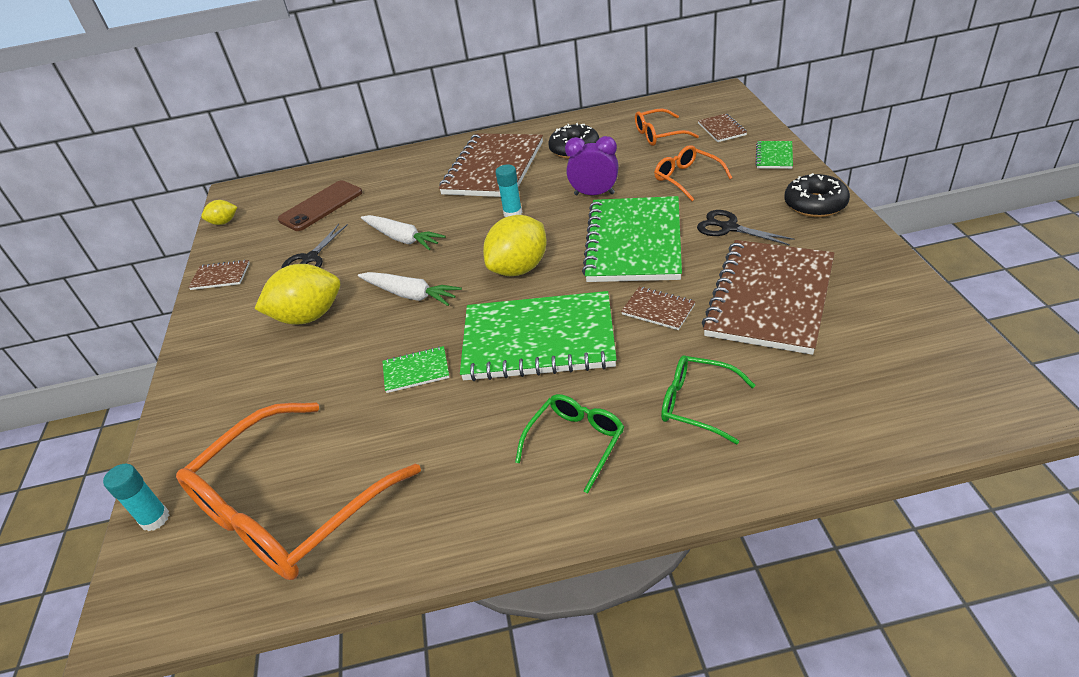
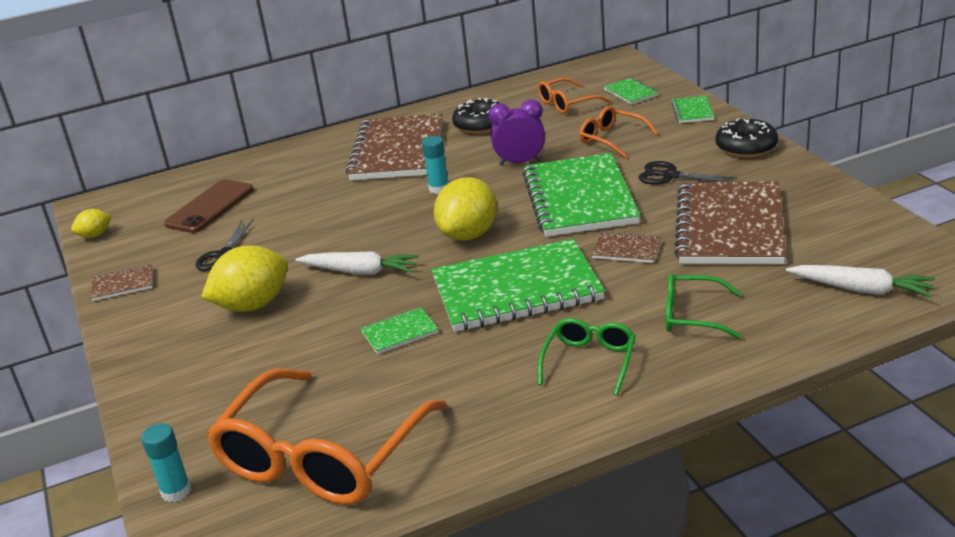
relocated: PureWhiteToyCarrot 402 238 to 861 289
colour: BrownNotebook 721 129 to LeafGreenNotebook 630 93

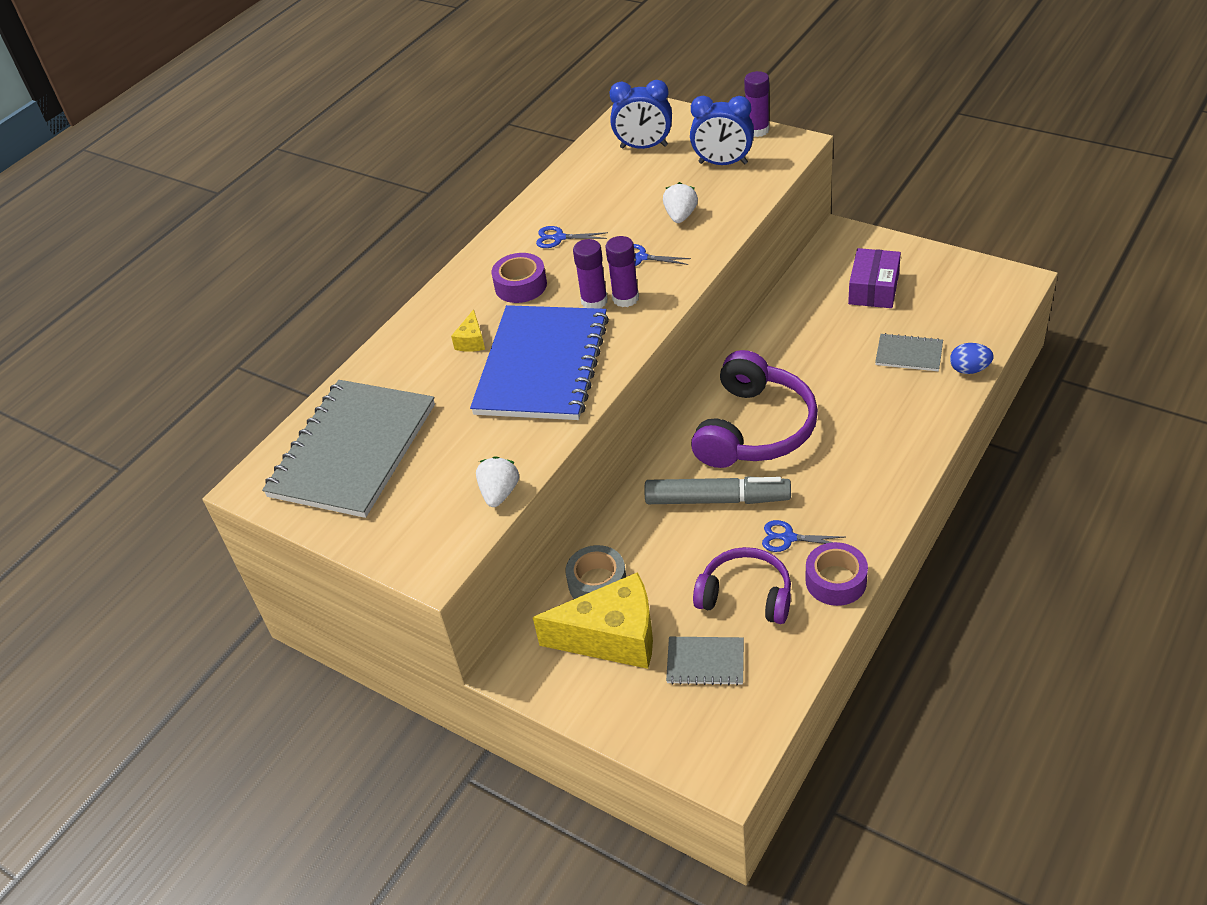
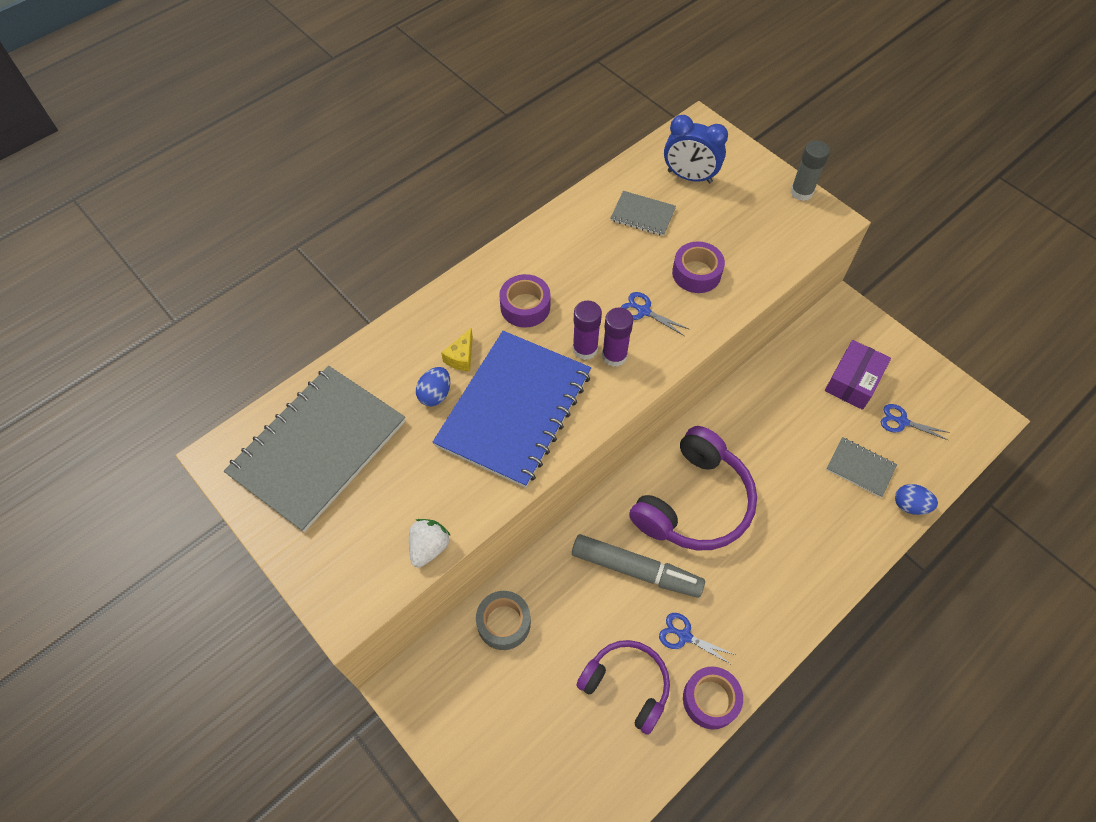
missing: BrightYellowPieceOfCheese 612 637; CobaltAlarmClock 723 163
appeared: CobaltEgg 435 394
relocated: CobaltShears 559 238 to 902 422; GrayNotebook 705 662 to 642 215
exchanged: PureWhiteToyStrawberry 680 216 to RoyalPurpleRollOfTape 696 273
colour: RoyalPurpleGlueStick 757 130 to GrayGlueStick 801 192

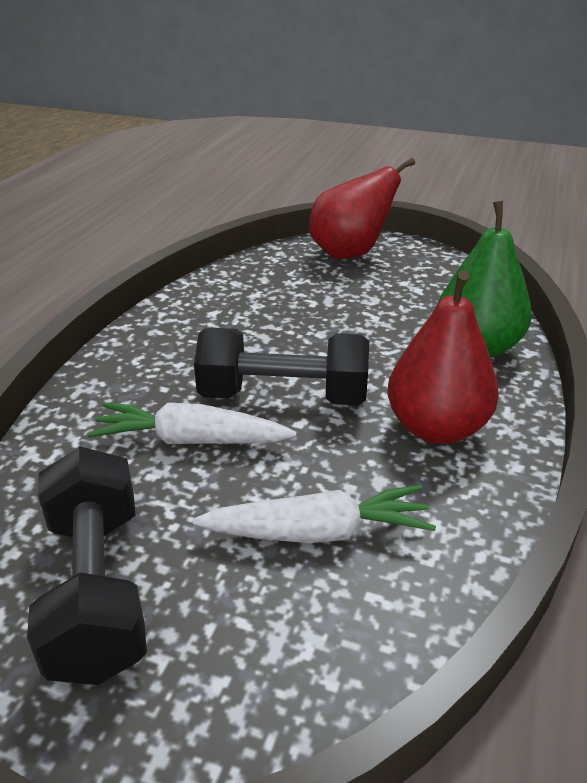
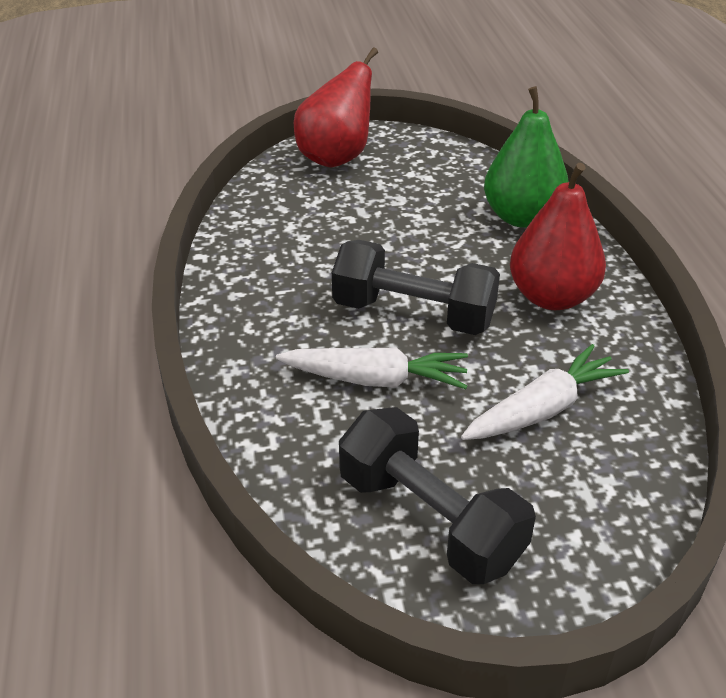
spun: PureWhiteToyCarrot 190 440 = 376 380 150 degrees counterclockwise; JetBlackHandWeight 283 397 = 413 314 45 degrees clockwise

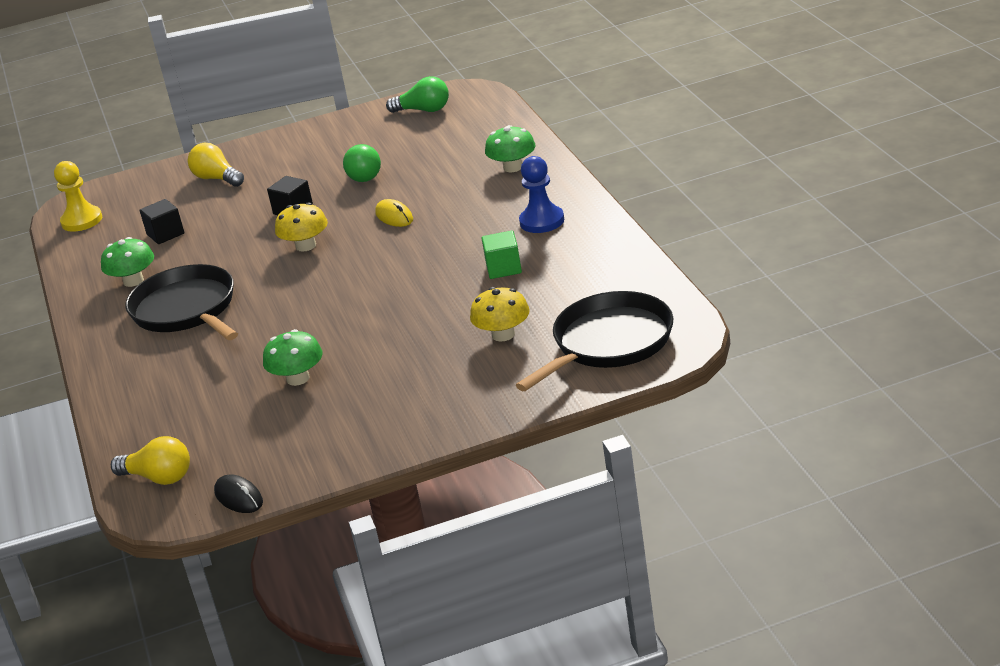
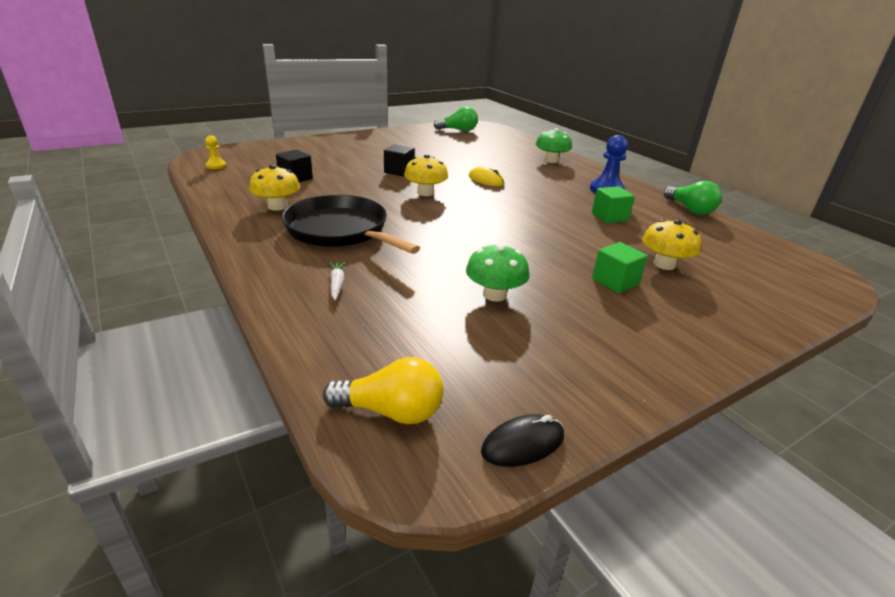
missing: BrightYellowLightBulb 217 179; JetBlackSkillet 609 343
appeared: PureWhiteToyCarrot 337 284; LeafGreenSolidCube 615 281
relocated: LeafGreenLightBulb 363 174 to 690 209
colour: LeafGreenFungus 133 281 to BrightYellowFungus 277 206
spun: JetBlackMouse 239 497 = 523 444 60 degrees counterclockwise
size: BrightYellowGamePawn 82 221 = 216 166 x0.55

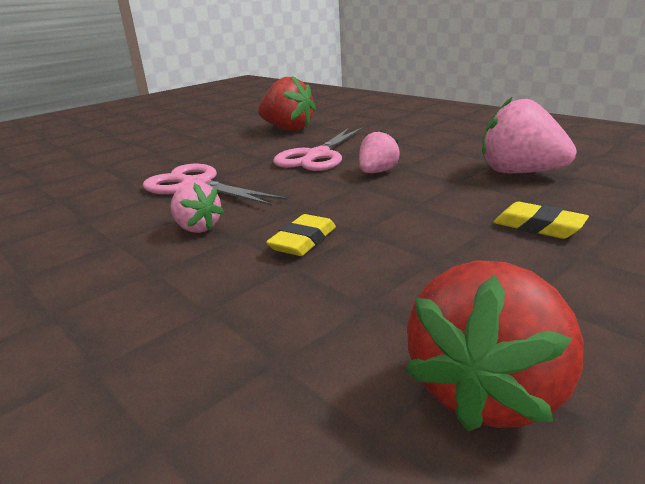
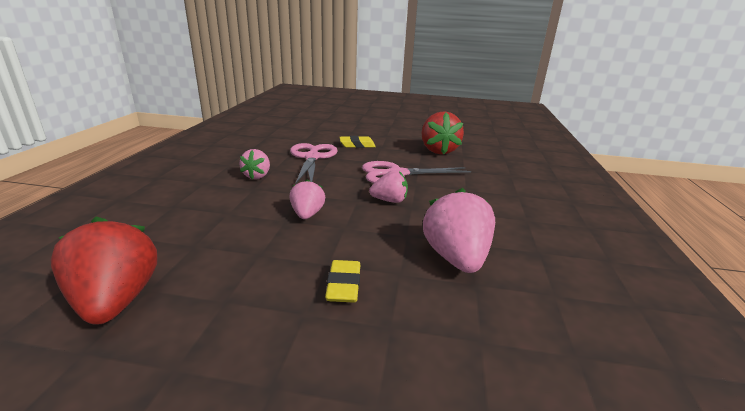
appeared: PinkToyStrawberry 307 214
relocated: BrightYellowEraser 303 241 to 357 145
spun: ScarletToyStrawberry 487 390 = 116 301 75 degrees clockwise

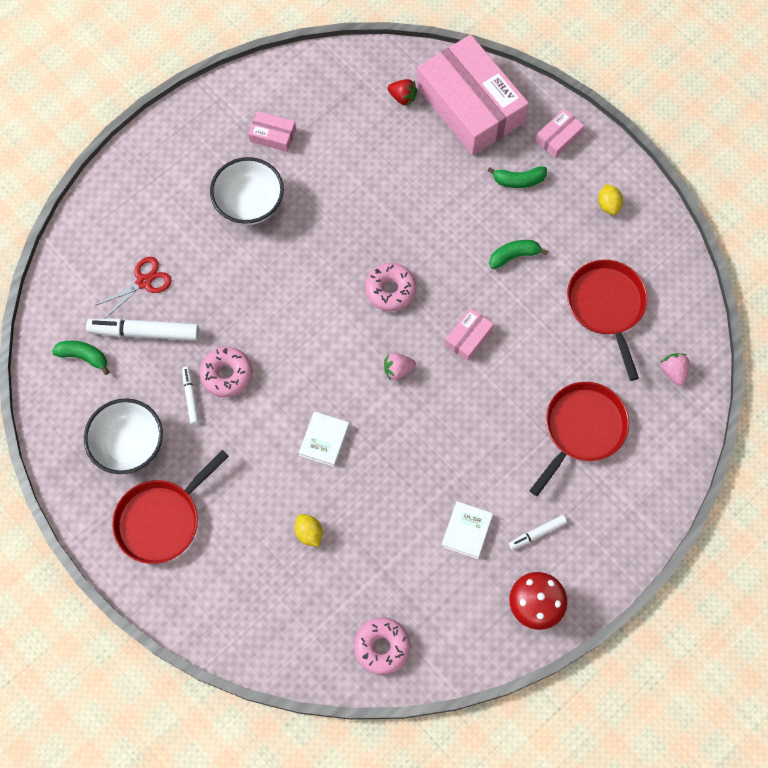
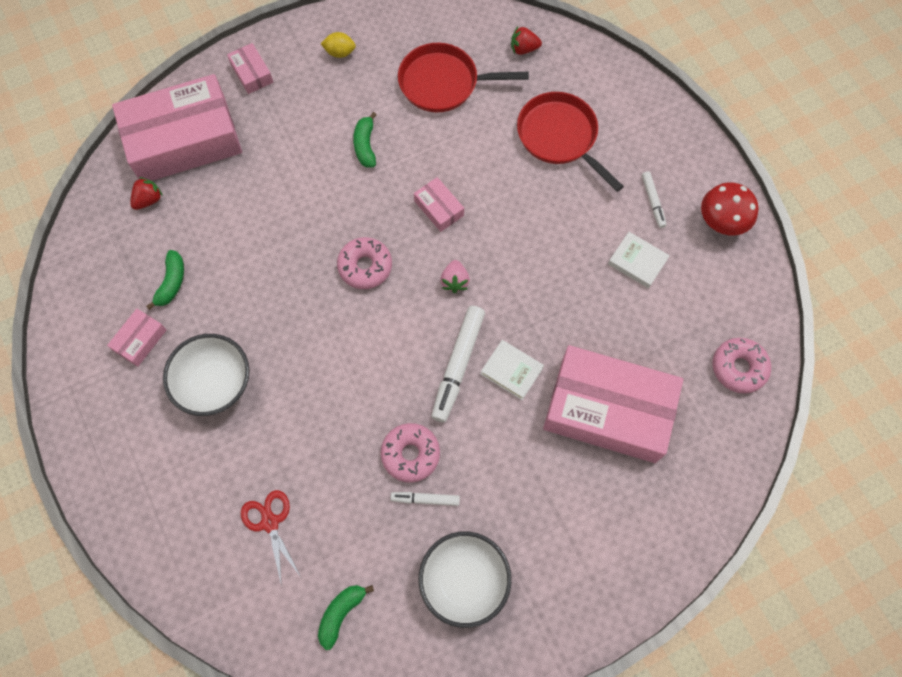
missing: ScarletSkillet 161 520
relocated: PureWhiteMarkerPen 144 332 to 458 366; LeafGreenBananaFruit 518 180 to 172 282
exchanged: BrightYellowCitrusFruit 309 533 to PinkPackage 608 410
colour: PinkToyStrawberry 673 371 to ScarletToyStrawberry 523 49

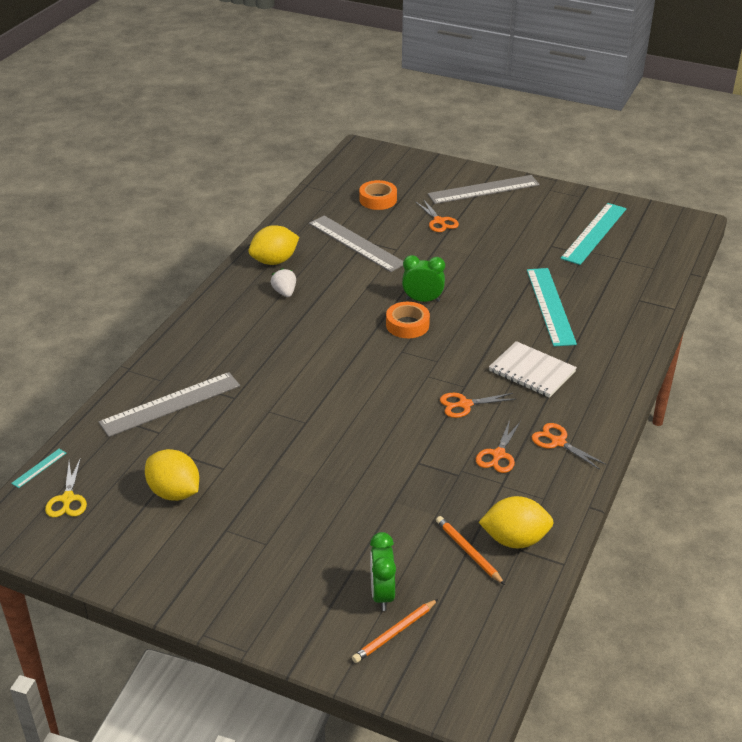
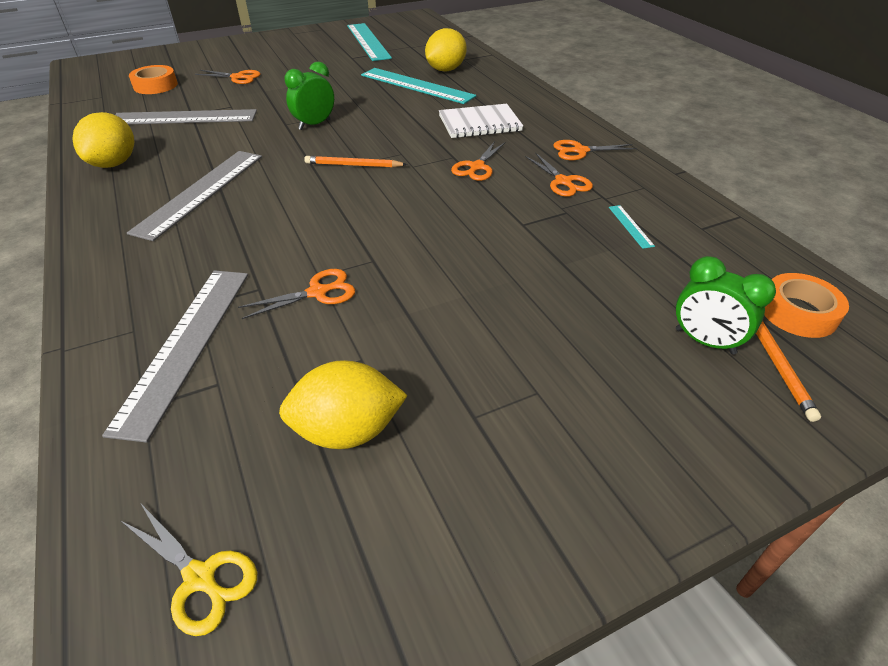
missing: PureWhiteToyStrawberry 284 292
appeared: BrightOrangeShears 318 292
relocated: AquaMeasuringStick 39 468 to 630 226; BrightOrangeRollOfTape 407 325 to 798 312; GrayMeasuringStick 483 189 to 201 192; BrightOrangeLeadPencil 468 551 to 353 165; BrightYellowCitrusFruit 515 540 to 445 70

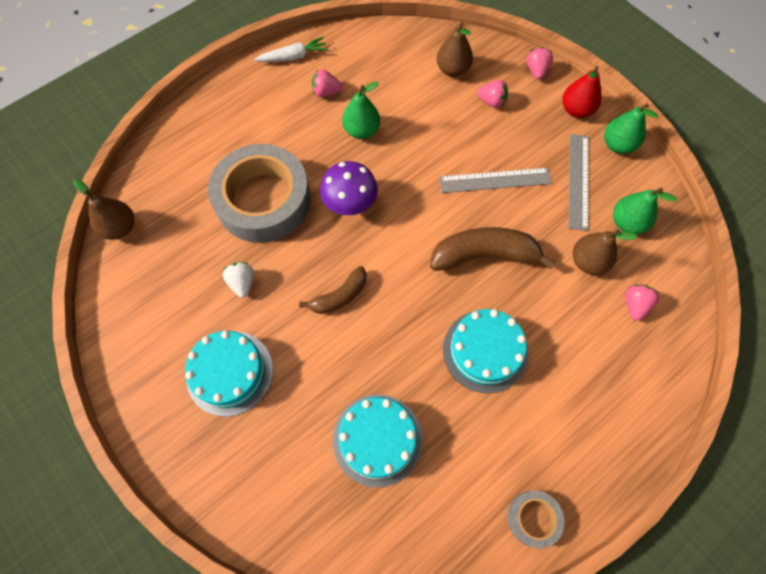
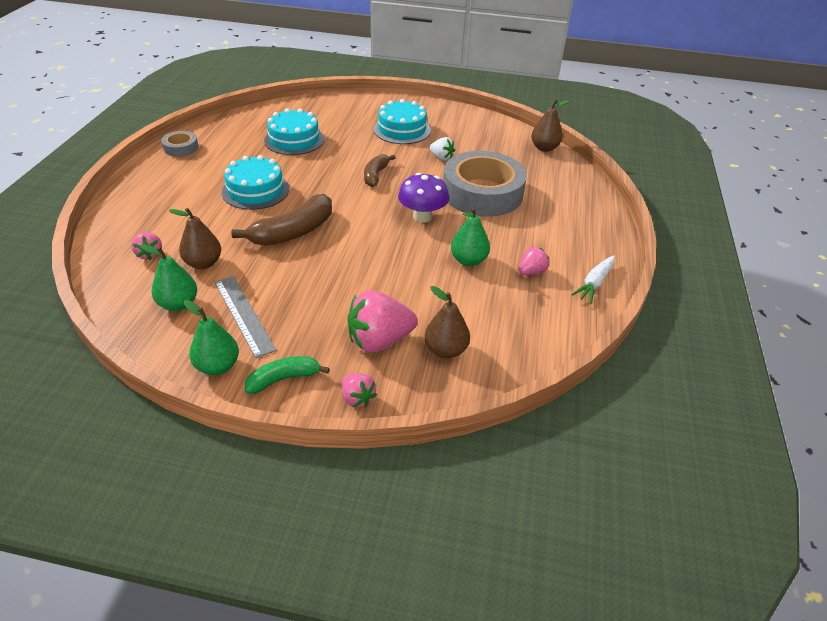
missing: GrayMeasuringStick 495 180
exchanged: ScarletToyPear 576 110 to LeafGreenBananaFruit 284 379
size: PinkToyStrawberry 491 102 = 379 340 x1.89

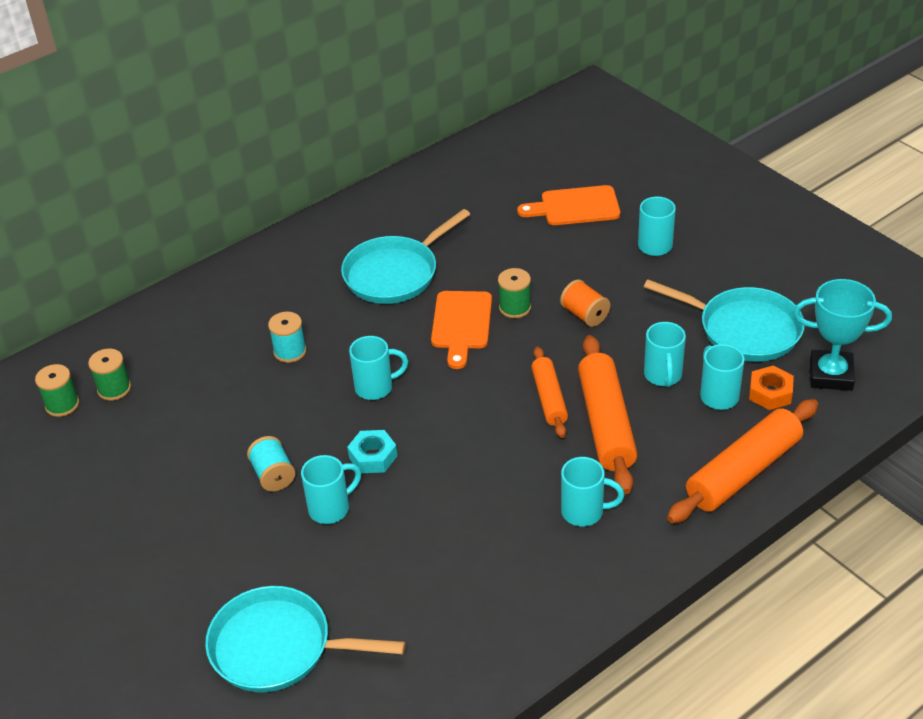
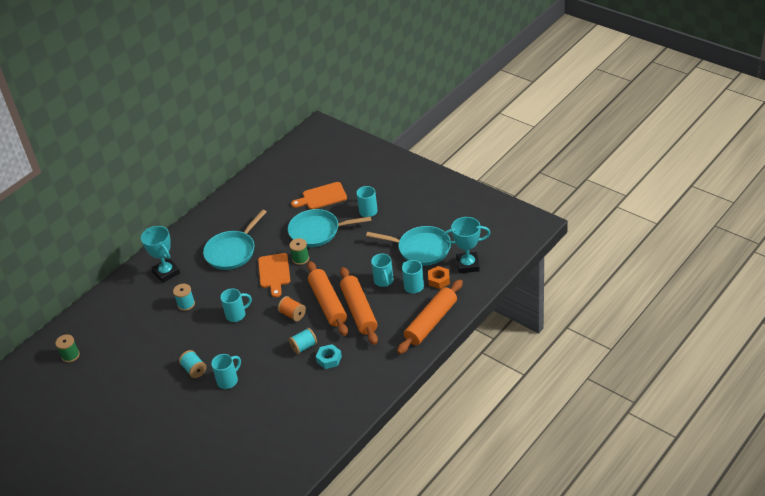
missing: LeafGreenReelOfThread 114 389; AquaCoffeeMug 584 512
appeared: AquaAwardCup 166 272; AquaReelOfThread 304 346
relocated: AquaSkillet 278 647 to 317 231; AquaHexNut 373 457 to 329 359; BrightOrangeReelOfThread 585 315 to 293 314
size: BrightOrangePastryRoller 549 398 = 328 303 x1.66

